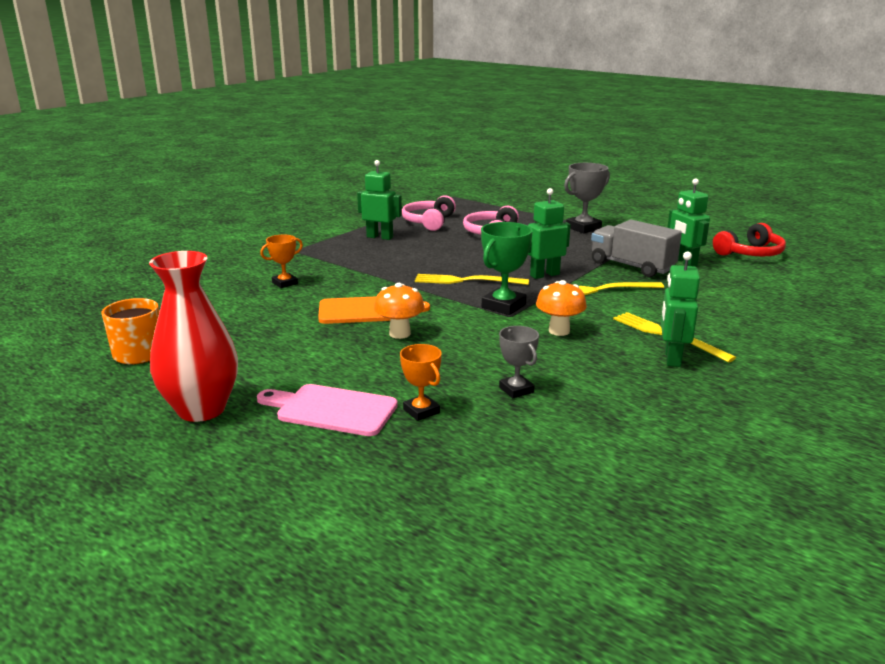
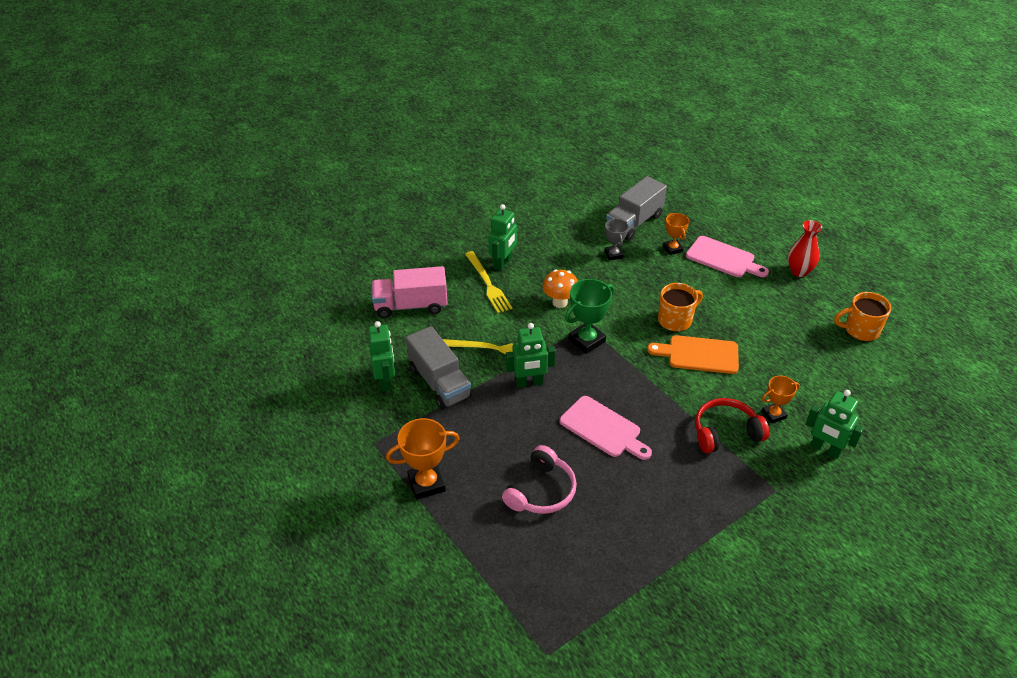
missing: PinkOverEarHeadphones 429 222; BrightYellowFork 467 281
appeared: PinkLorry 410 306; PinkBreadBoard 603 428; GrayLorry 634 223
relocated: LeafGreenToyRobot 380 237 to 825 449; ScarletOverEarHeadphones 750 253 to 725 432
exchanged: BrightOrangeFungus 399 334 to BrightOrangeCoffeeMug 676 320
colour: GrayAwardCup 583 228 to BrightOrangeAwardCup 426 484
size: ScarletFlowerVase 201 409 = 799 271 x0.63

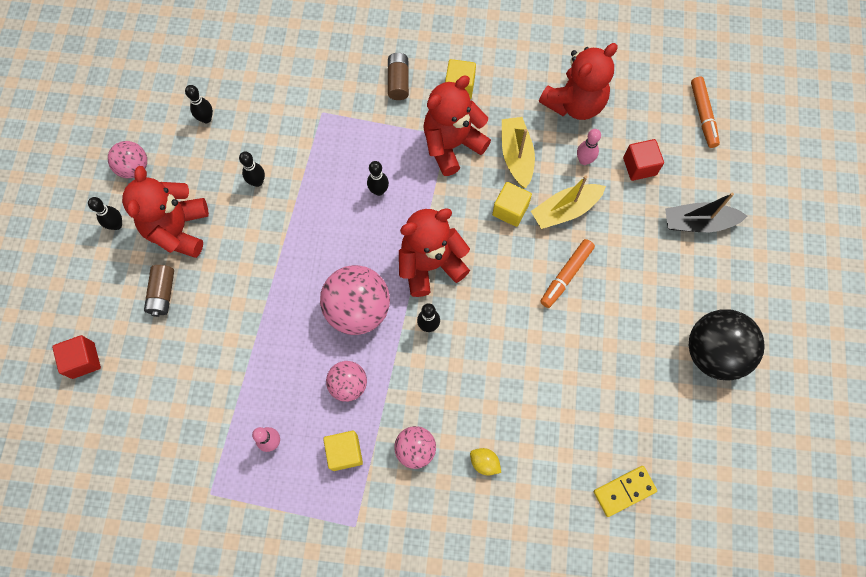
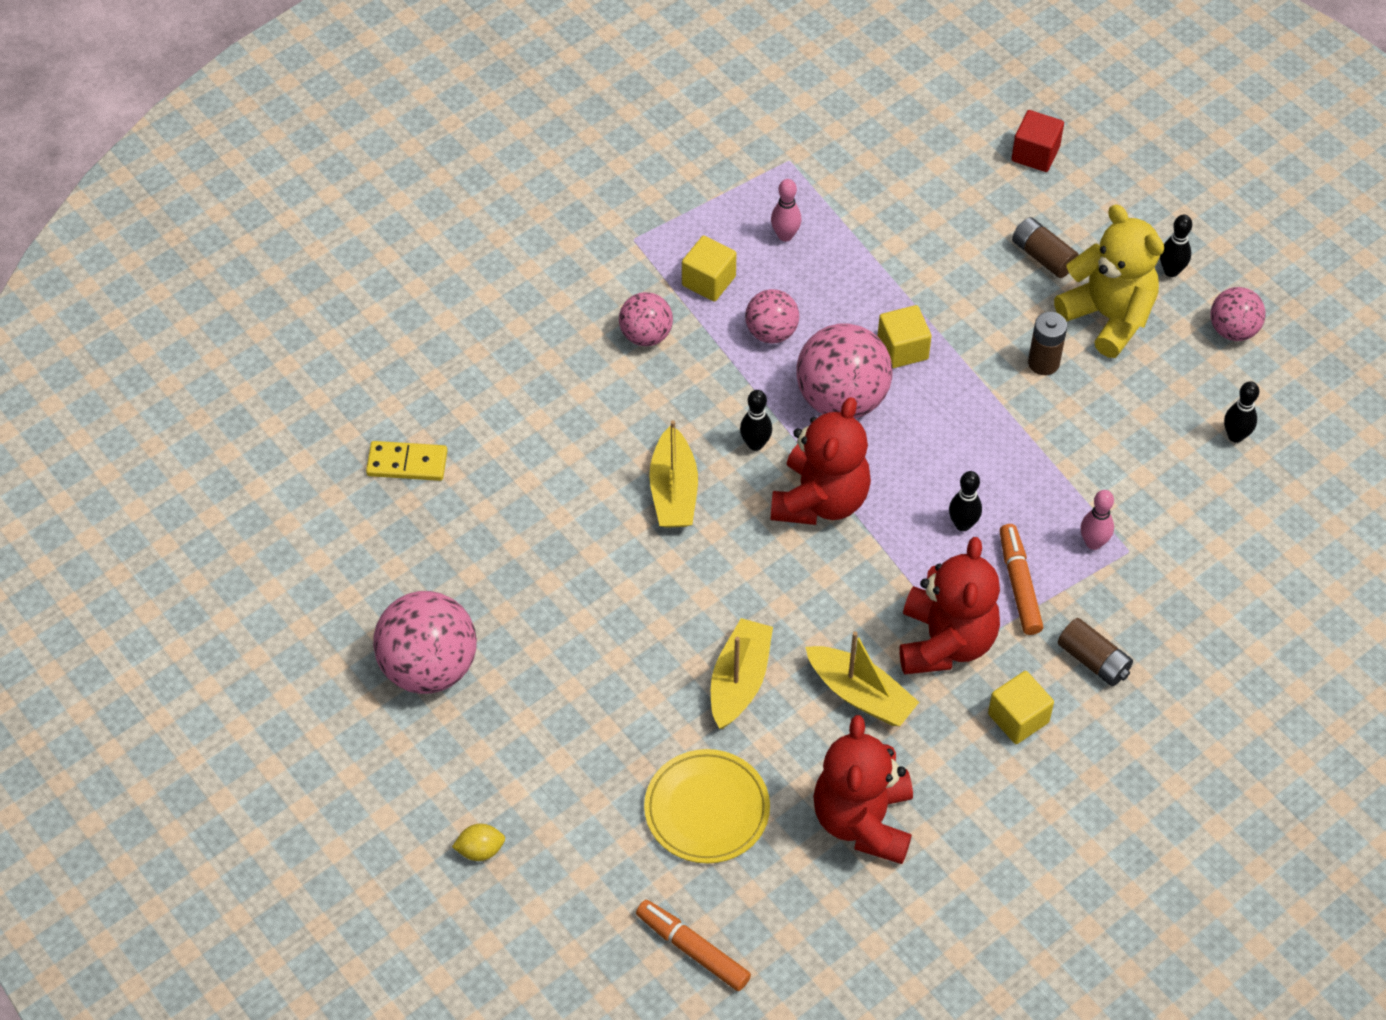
missing: JetBlackTenpin 257 182; JetBlackSailboat 698 223
appeared: BrightYellowSailboat 673 491; BrownAaBattery 1043 363
relocated: BrightYellowCitrusFruit 484 462 to 480 850; BrightYellowSolidCube 510 210 to 902 349; BrightOrangeMarkerPen 566 275 to 1019 584; PinkTenpin 584 160 to 1093 543
exchanged: ScarletSolidCube 639 166 to BrightYellowDinnerPlate 707 809
colour: ScarletStuffedBear 178 229 to BrightYellowStuffedBear 1108 317; JetBlackSphere 713 352 to PinkSphere 429 667
spun: BrightYellowDominoTile 624 491 = 407 463 75 degrees clockwise

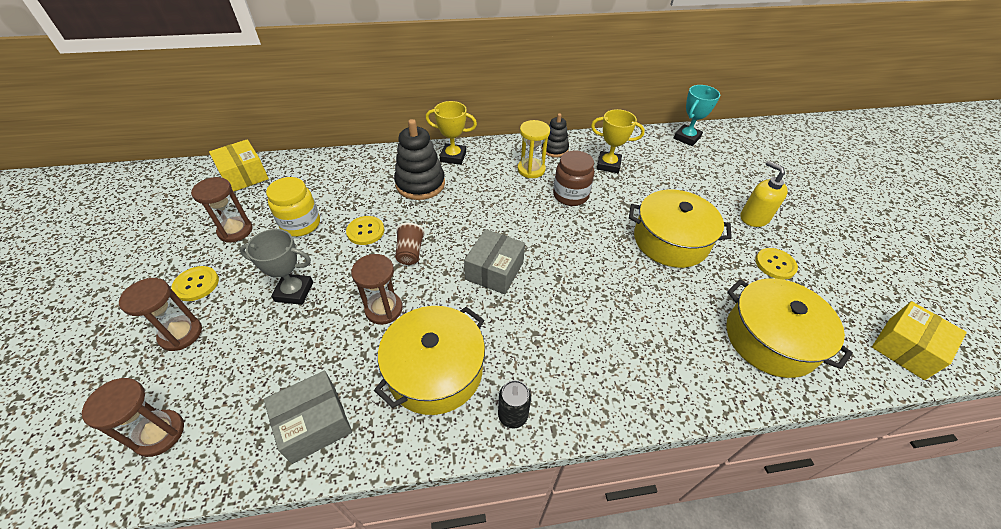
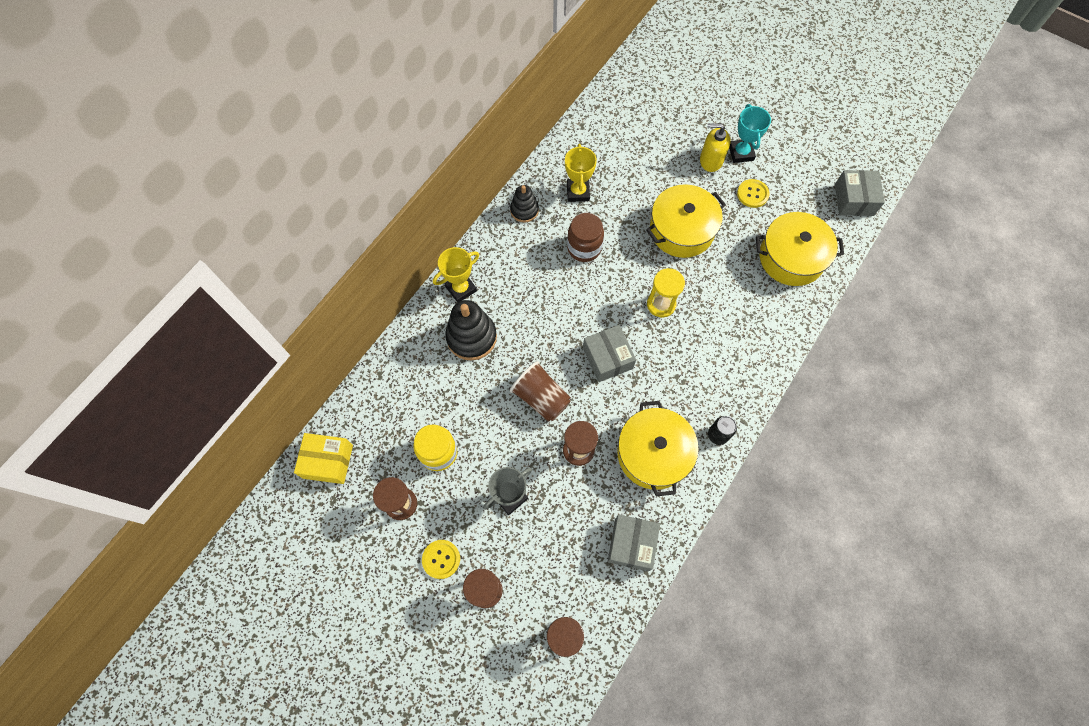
missing: BrightYellowButton 365 231
relocated: BrightYellowHourglass 531 169 to 661 304; AquaAwardCup 687 138 to 741 153
colour: BrightYellowPackage 905 348 to GrayPackage 854 200
spun: BrightYellowAwardCup 608 165 = 578 192 60 degrees counterclockwise
size: BrownTumbler 410 252 = 541 398 x1.59

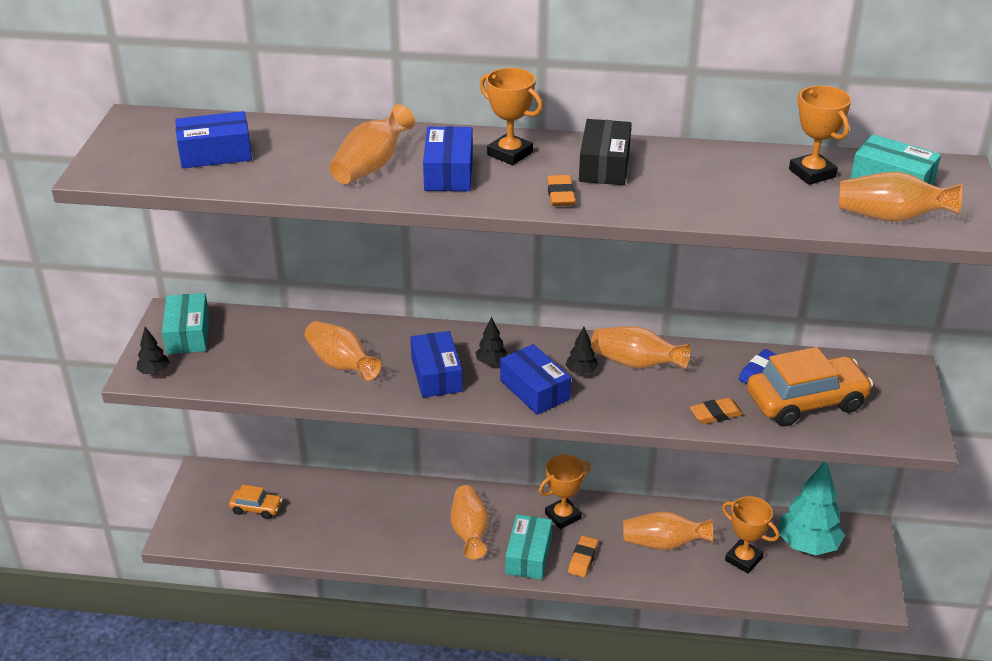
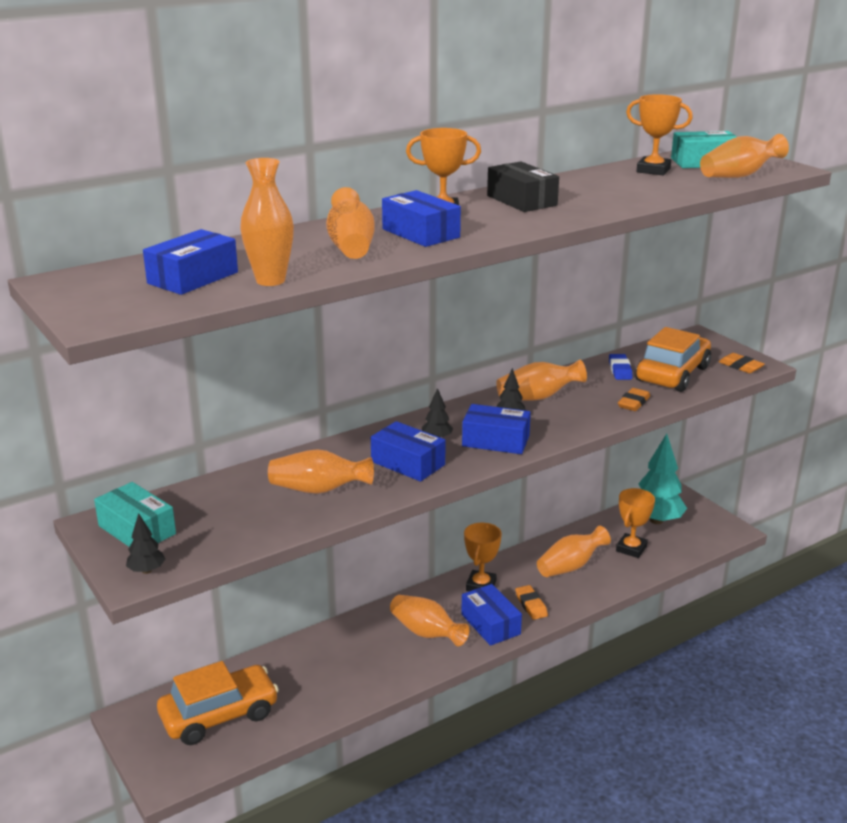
appeared: BrightOrangeFlowerVase 270 280
relocated: BrightOrangeEraser 560 195 to 740 366
colour: AquaPackage 528 555 to CobaltPackage 490 624
spun: BrightOrangeAwardCup 743 559 = 631 549 60 degrees counterclockwise
size: BrightOrangeCar 256 508 = 219 715 x2.00

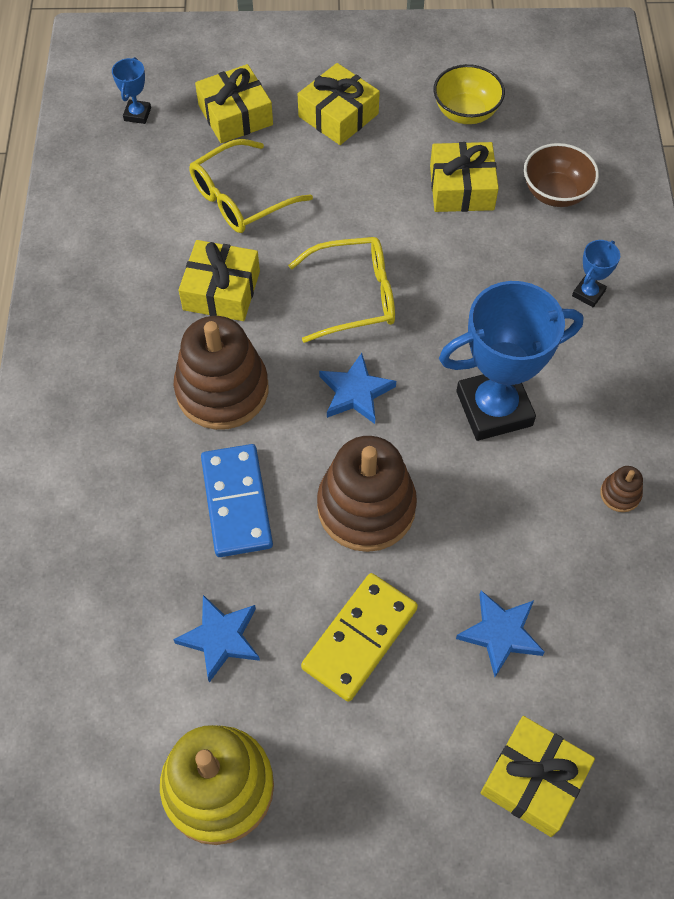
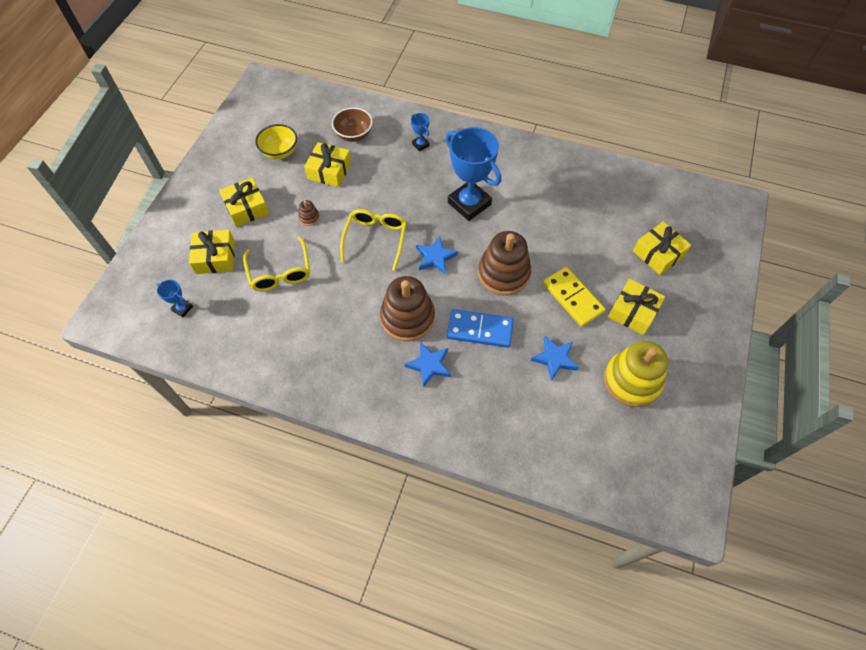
relocated: BrightYellowPresent 221 291 to 633 312; CobaltStar 501 633 to 429 365; BrownStackingToy 620 494 to 309 217
spun: CobaltAwardCup 494 408 = 469 203 45 degrees counterclockwise

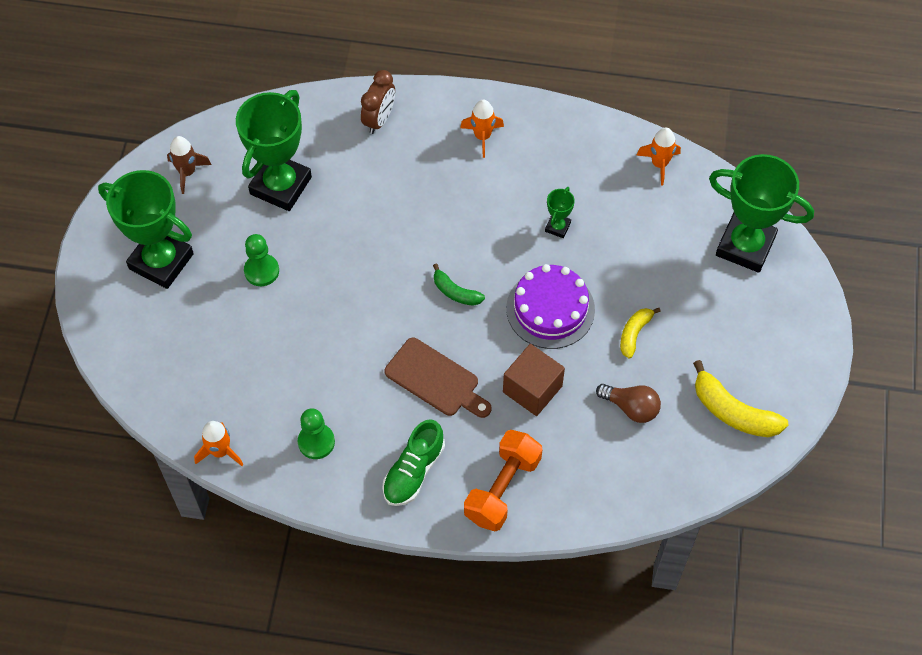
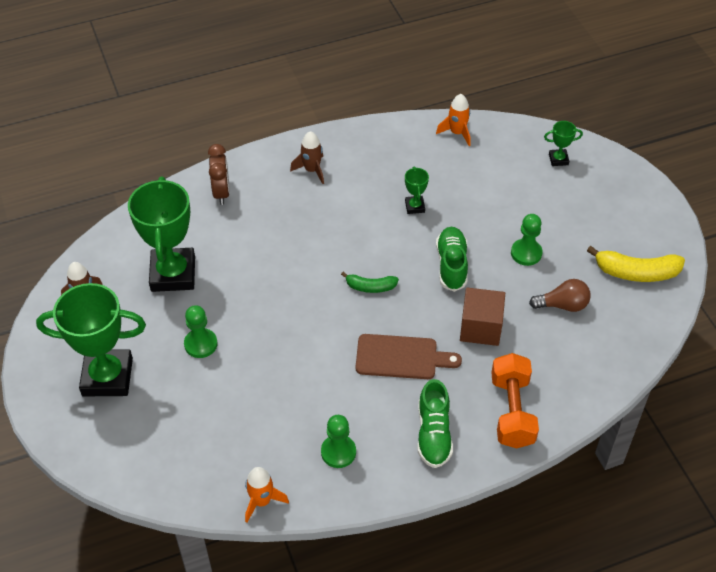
exchanged: RoyalPurpleLayerCake 550 309 to LeafGreenShoe 451 265; BrightYellowBananaFruit 634 333 to LeafGreenGamePawn 526 253
colour: BrightOrangeToyRocket 482 136 to BrownToyRocket 311 170
size: LeafGreenAwardCup 745 246 = 558 159 x0.43

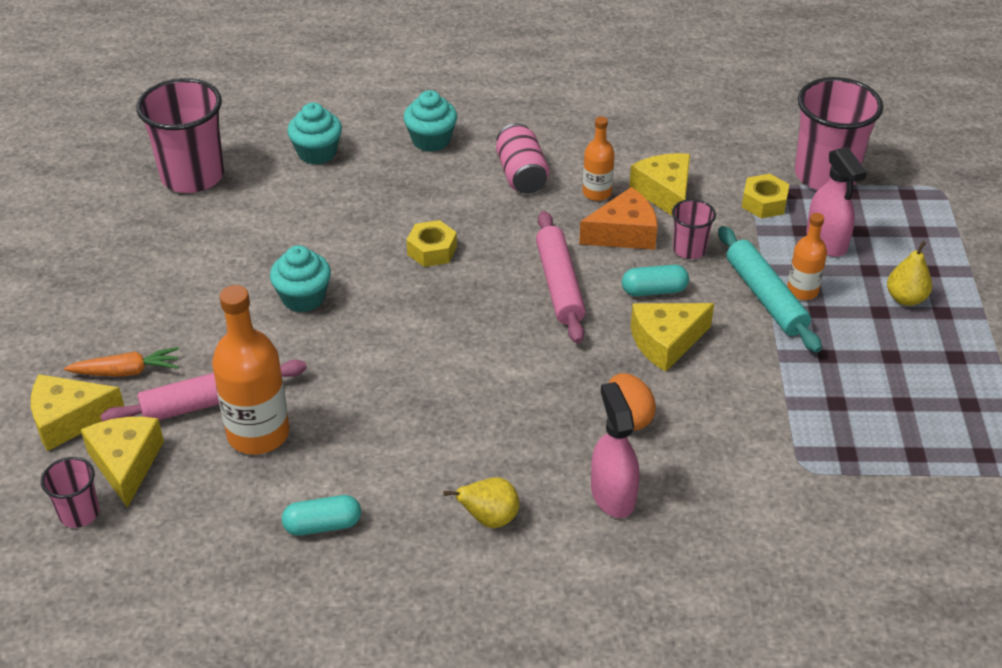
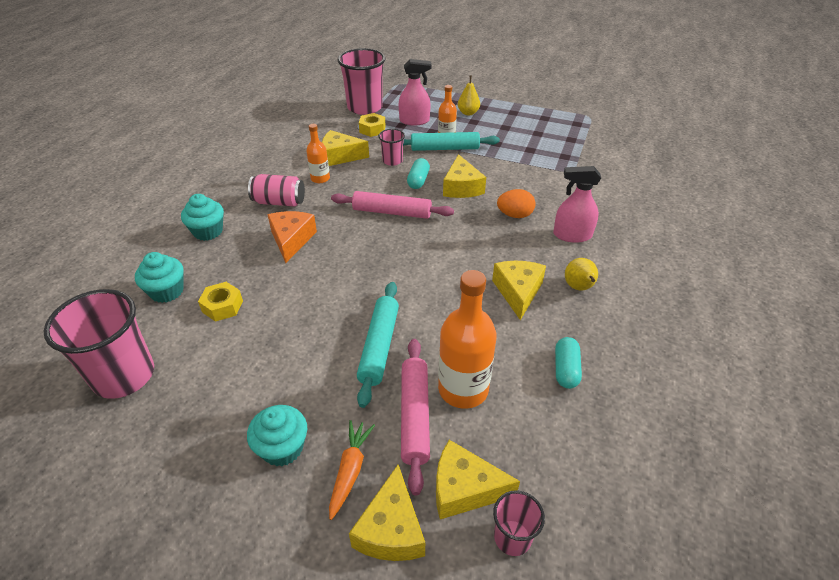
appeared: AquaPastryRoller 379 346; BrightYellowPieceOfCheese 518 292
relocated: AquaCupcake 303 298 to 282 448; BrightYellowHexNut 432 250 to 222 306; BrightOrangePieceOfCheese 624 233 to 291 240

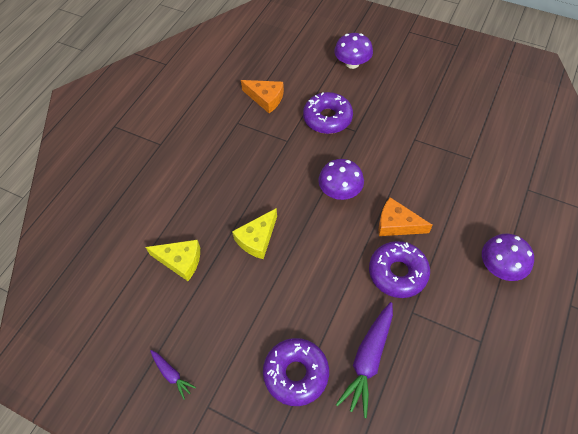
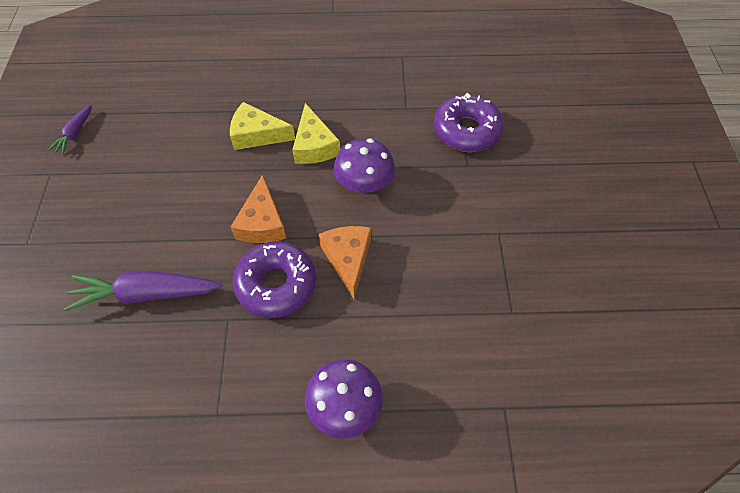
missing: RoyalPurpleGlazedDonut 296 373; RoyalPurpleFungus 352 63
relocated: BrightYellowPieceOfCheese 180 261 to 314 145; BrightOrangePieceOfCheese 266 98 to 262 222

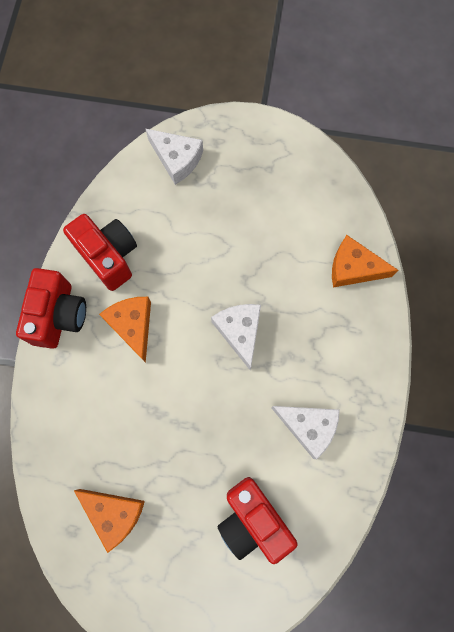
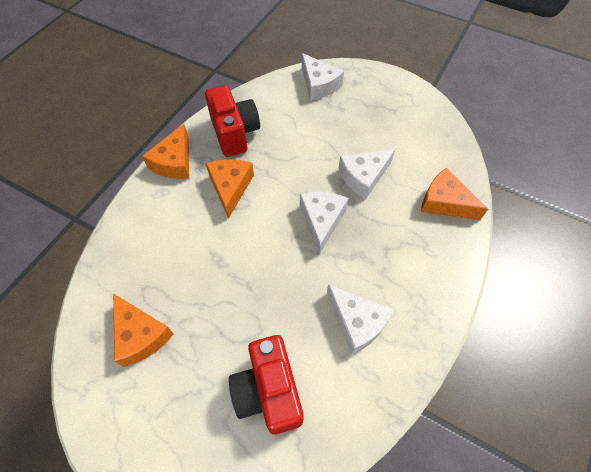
appeared: PureWhitePieceOfCheese 363 177
exchanged: ScarletPhotoCamera 59 315 to BrightOrangePieceOfCheese 174 162

